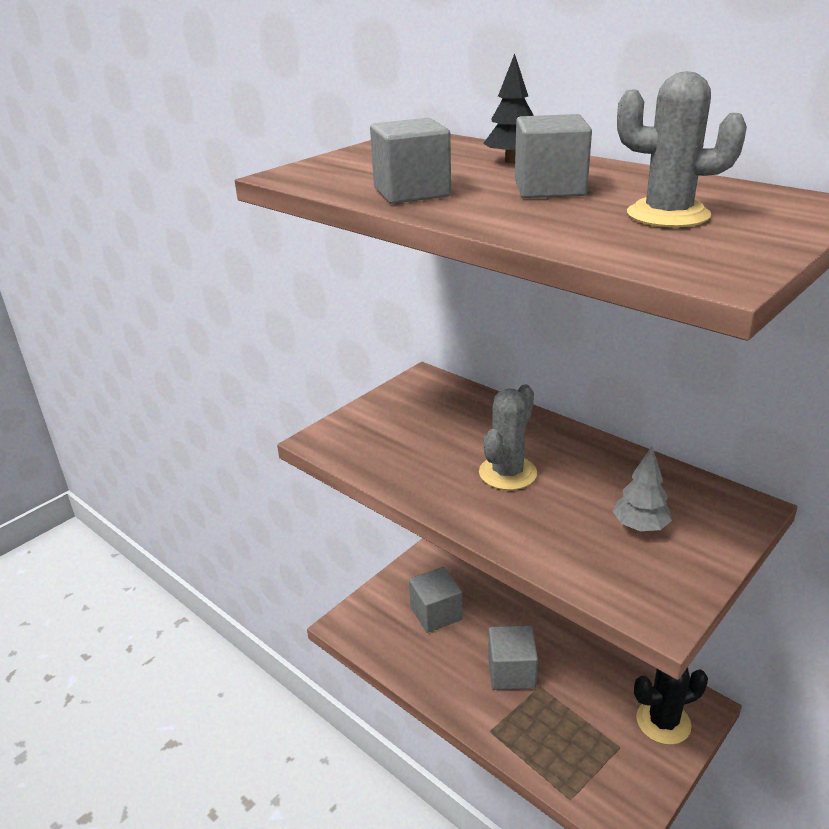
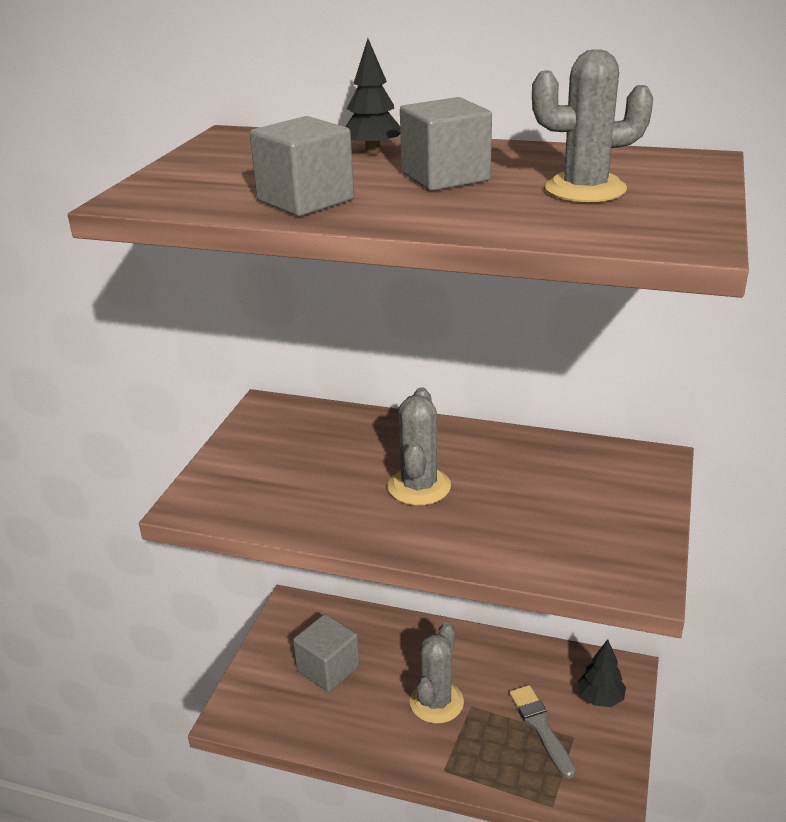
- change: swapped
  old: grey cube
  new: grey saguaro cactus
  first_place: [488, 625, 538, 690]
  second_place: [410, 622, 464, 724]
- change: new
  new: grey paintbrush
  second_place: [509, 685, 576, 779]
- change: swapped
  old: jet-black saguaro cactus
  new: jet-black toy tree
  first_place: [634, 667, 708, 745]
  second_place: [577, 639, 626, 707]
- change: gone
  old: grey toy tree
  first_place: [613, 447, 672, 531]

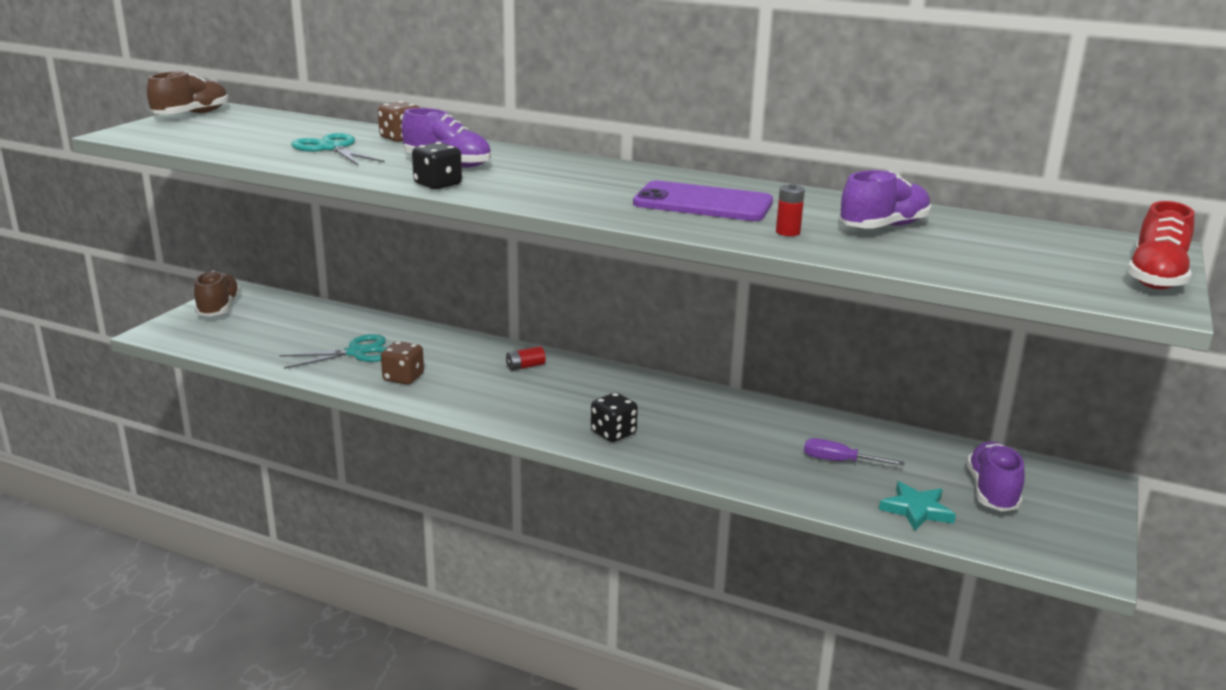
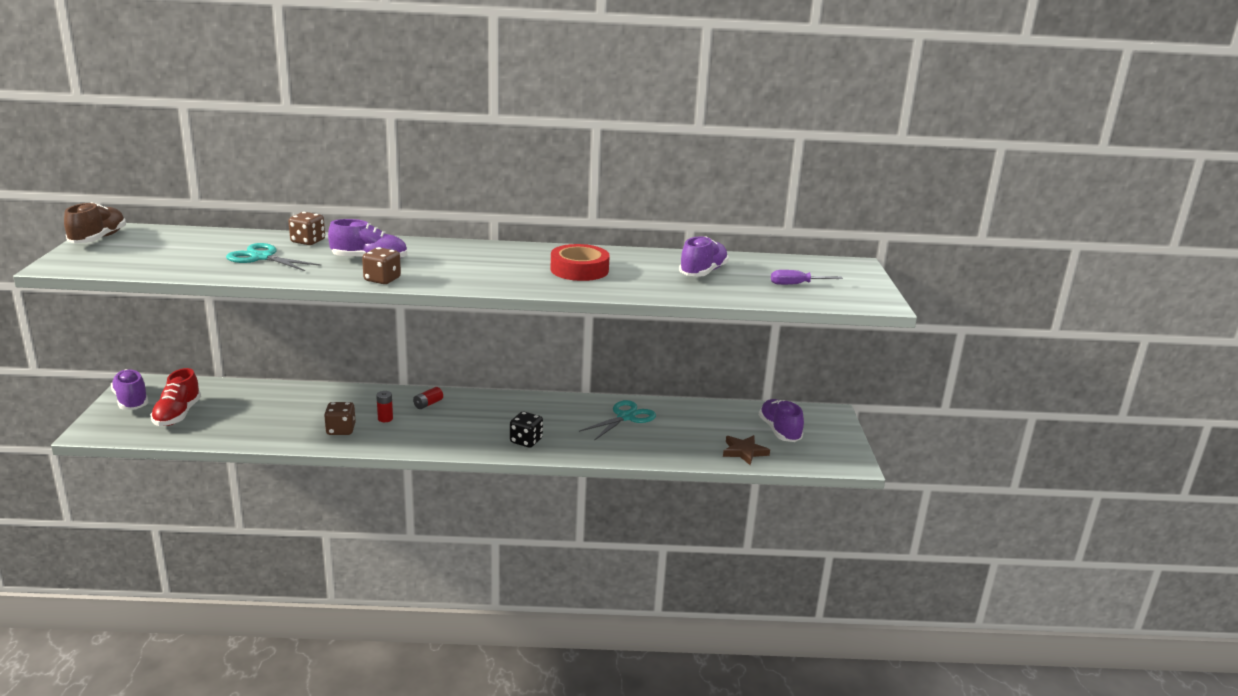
- change: repainted
  old: brown lace-up shoe
  new: royal purple lace-up shoe
  first_place: [194, 270, 241, 317]
  second_place: [111, 369, 149, 410]
- change: shifted
  old: scarlet lace-up shoe
  first_place: [1127, 201, 1194, 290]
  second_place: [150, 368, 201, 426]
- change: repainted
  old: jet-black game die
  new: brown game die
  first_place: [412, 142, 462, 189]
  second_place: [362, 247, 401, 284]
- change: shifted
  old: scarlet AA battery
  first_place: [776, 184, 805, 236]
  second_place: [376, 391, 393, 422]
- change: swapped
  old: royal purple smartphone
  new: scarlet sticky tape
  first_place: [633, 181, 773, 221]
  second_place: [551, 244, 610, 281]
- change: shifted
  old: turquoise pair of scissors
  first_place: [279, 334, 387, 369]
  second_place: [579, 400, 656, 440]
- change: repainted
  old: turquoise star shape
  new: brown star shape
  first_place: [879, 481, 956, 531]
  second_place: [723, 435, 770, 465]
- change: shifted
  old: royal purple screwdriver
  first_place: [804, 438, 905, 466]
  second_place: [771, 270, 843, 285]

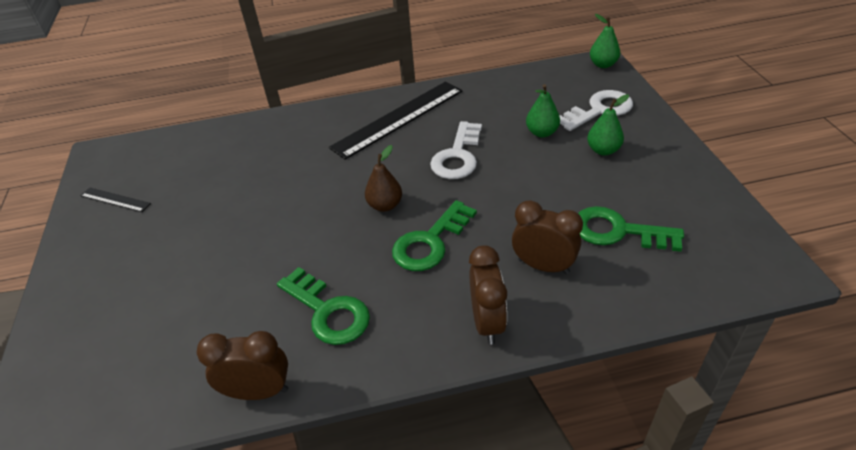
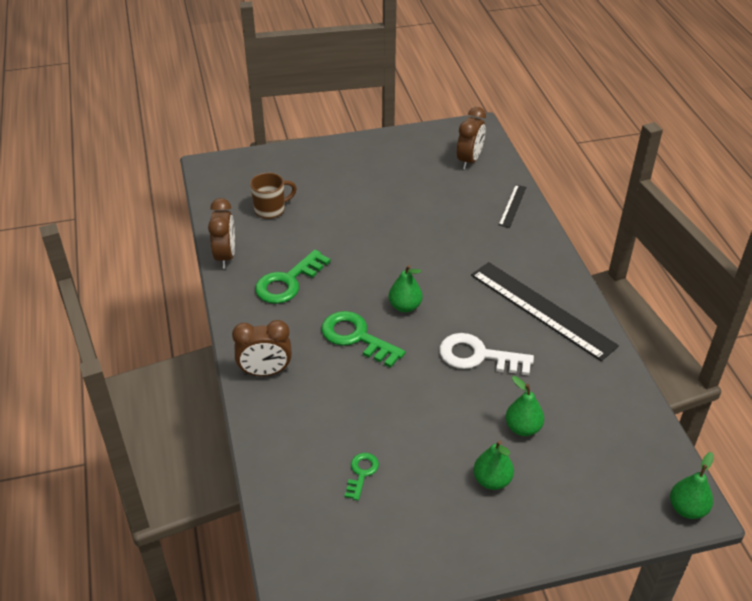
- change: new
  new: brown coffee mug
  second_place: [250, 173, 297, 219]
- change: scaled
  old: leaf-green latchkey
  first_place: [578, 206, 684, 252]
  second_place: [344, 453, 379, 501]
  factor: 0.54
- change: repainted
  old: brown pear fruit
  new: leaf-green pear fruit
  first_place: [365, 145, 402, 212]
  second_place: [389, 265, 422, 313]
- change: shifted
  old: brown bedside clock
  first_place: [512, 200, 583, 274]
  second_place: [457, 107, 486, 169]
- change: shifted
  old: jet-black ruler
  first_place: [80, 188, 151, 212]
  second_place: [499, 185, 526, 228]
- change: gone
  old: white latchkey
  first_place: [559, 90, 633, 131]

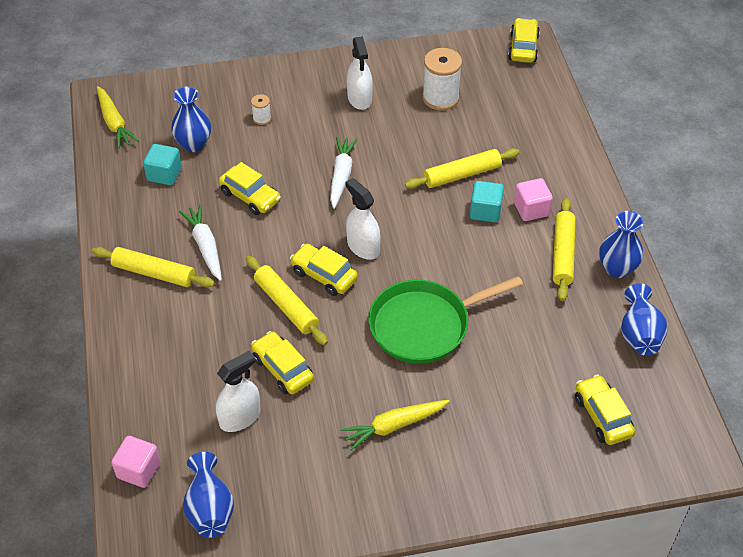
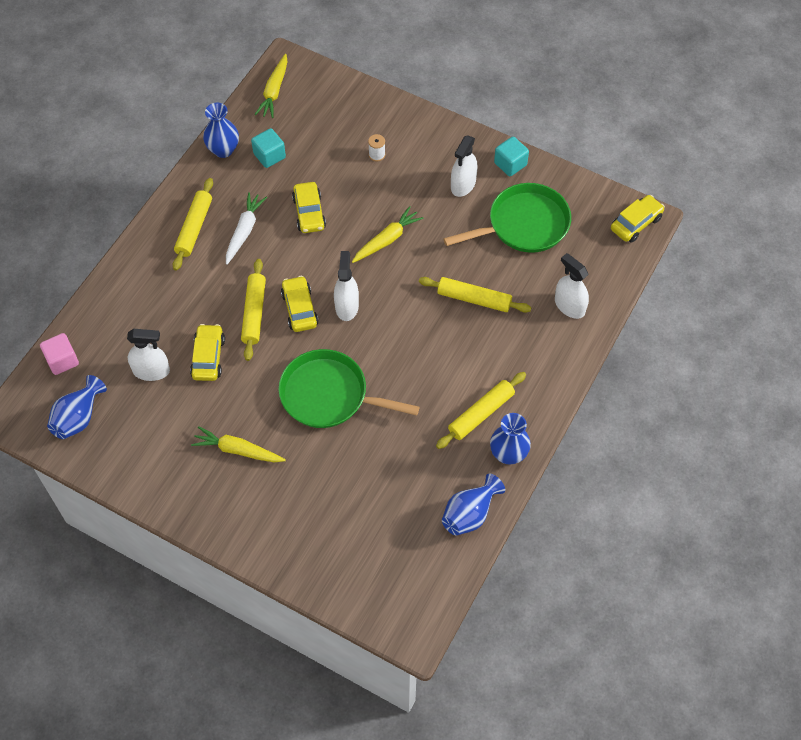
- change: rotated
  old: golden pastry roller
  first_place: [92, 247, 215, 288]
  second_place: [173, 178, 213, 271]
  degrees: 45
- change: shifted
  old: royal blue flower vase
  first_place: [171, 86, 211, 152]
  second_place: [203, 103, 239, 158]
- change: repainted
  old: white root vegetable
  new: golden root vegetable
  first_place: [330, 137, 358, 209]
  second_place: [352, 206, 424, 263]
- change: swapped
  old: white reel of thread
  new: leaf-green skillet
  first_place: [422, 48, 462, 110]
  second_place: [443, 183, 571, 253]
- change: shifted
  old: turquoise cube
  first_place: [470, 181, 504, 222]
  second_place: [494, 136, 529, 176]
- change: new
  new: white spray bottle
  second_place: [555, 253, 589, 319]
- change: gone
  old: rose-pink cube
  first_place: [514, 178, 553, 221]
- change: gone
  old: golden toy car
  first_place: [575, 374, 635, 445]

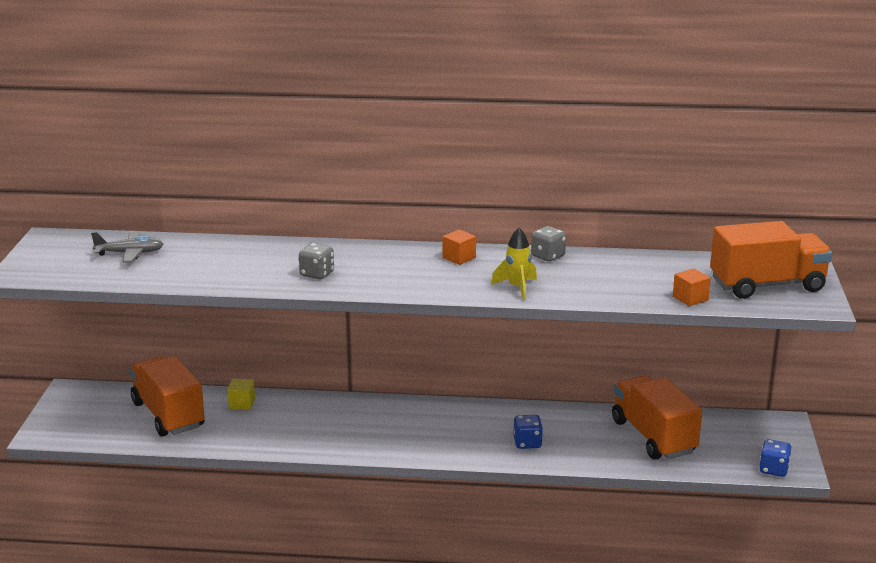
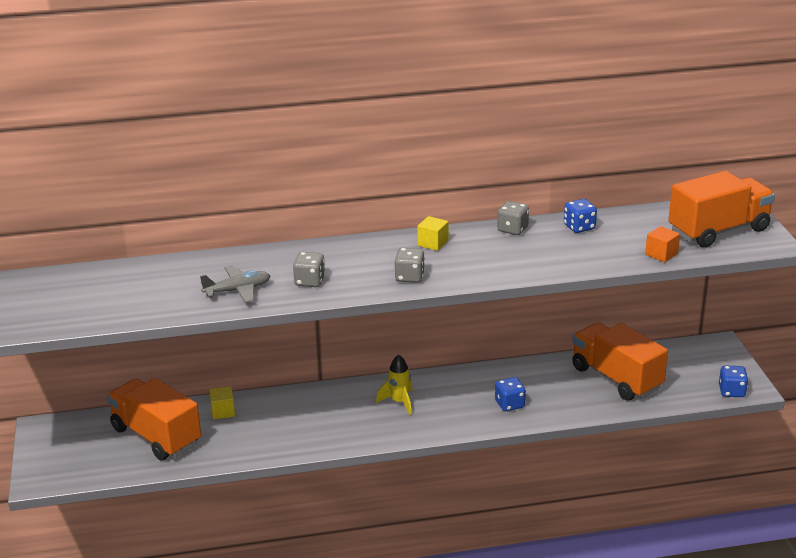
- change: shifted
  old: grey plane
  first_place: [91, 231, 163, 263]
  second_place: [200, 265, 270, 303]
- change: shifted
  old: golden toy rocket
  first_place: [491, 228, 537, 300]
  second_place: [376, 355, 413, 415]
- change: new
  new: grey game die
  second_place: [395, 248, 425, 283]
- change: repainted
  old: orange cube
  new: golden cube
  first_place: [443, 229, 476, 265]
  second_place: [417, 216, 449, 251]
- change: new
  new: royal blue game die
  second_place: [564, 199, 597, 233]

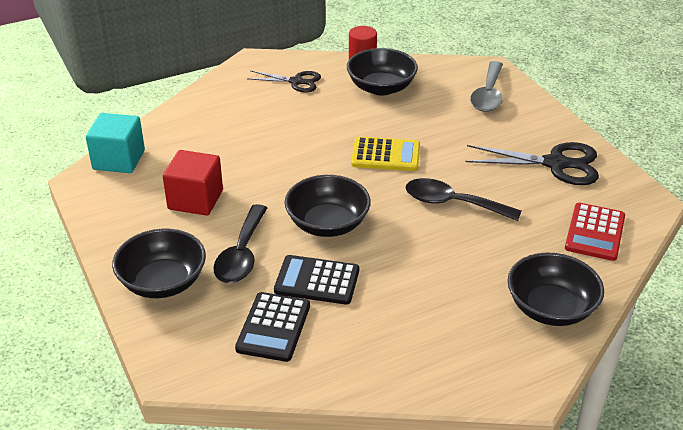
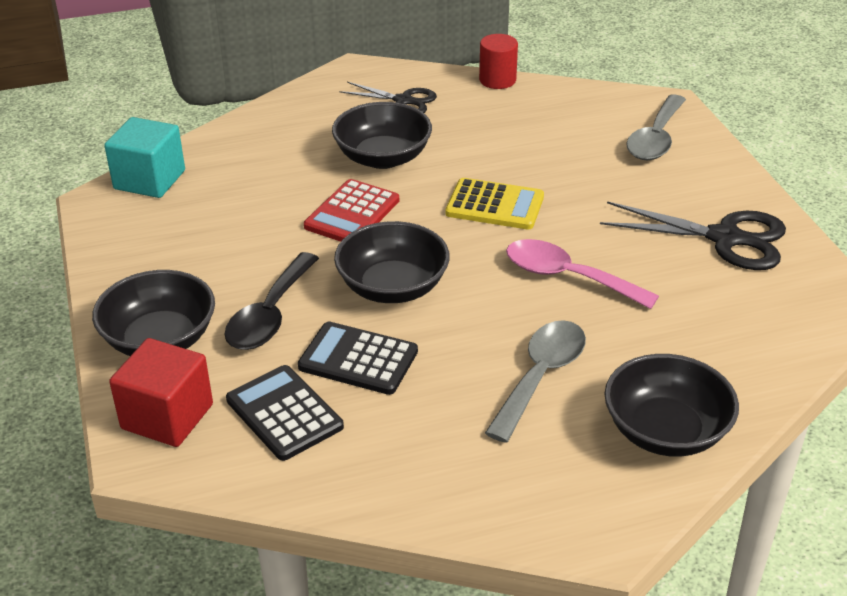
- change: shifted
  old: scarlet cube
  first_place: [163, 150, 223, 216]
  second_place: [109, 338, 213, 447]
- change: rotated
  old: jet-black adding machine
  first_place: [235, 292, 310, 362]
  second_place: [226, 365, 344, 461]
  degrees: 120
- change: shifted
  old: scarlet adding machine
  first_place: [565, 203, 625, 261]
  second_place: [304, 179, 399, 242]
- change: shifted
  old: jet-black deep dish
  first_place: [347, 48, 418, 96]
  second_place: [332, 102, 432, 169]
- change: new
  new: grey teaspoon
  second_place: [485, 320, 586, 443]
- change: repainted
  old: jet-black teaspoon
  new: rose-pink teaspoon
  first_place: [405, 178, 522, 221]
  second_place: [506, 239, 659, 309]

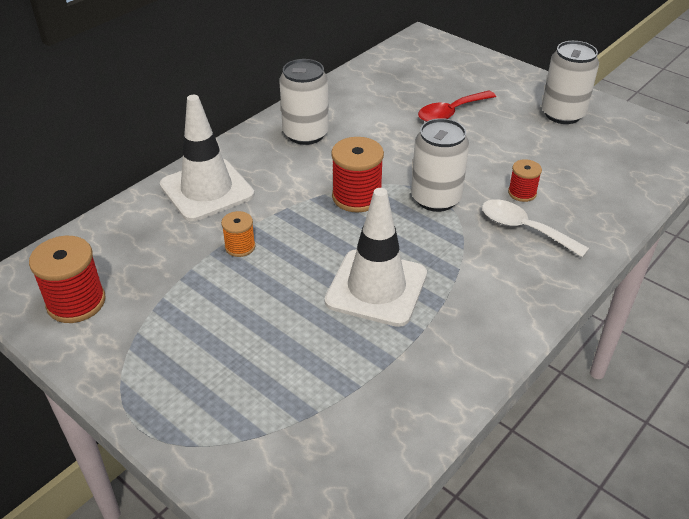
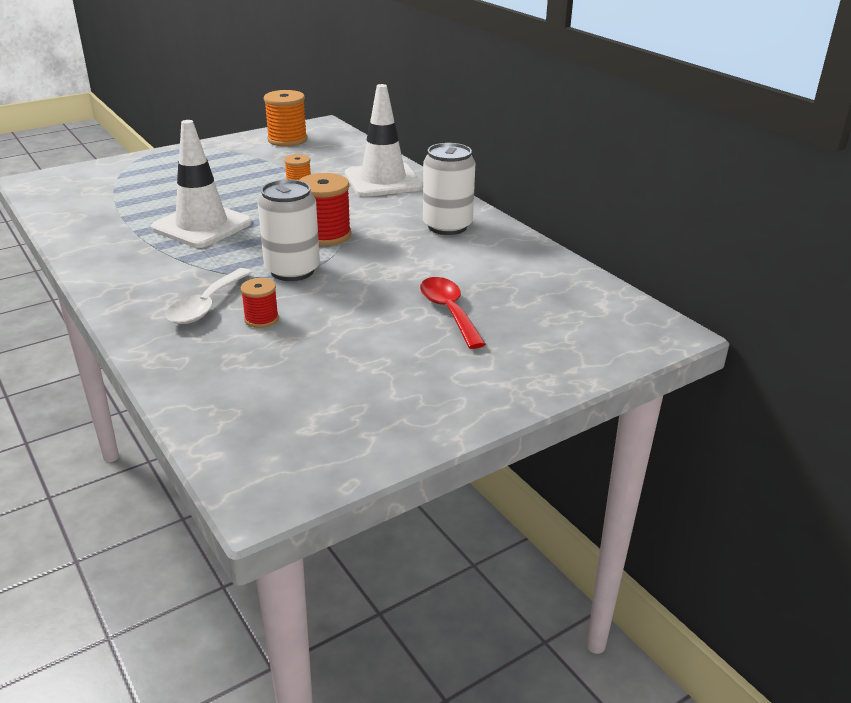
- change: rotated
  old: white teaspoon
  first_place: [482, 199, 589, 258]
  second_place: [166, 268, 252, 324]
  degrees: 150
- change: repainted
  old: scarlet reel of thread
  new: orange reel of thread
  first_place: [29, 236, 106, 323]
  second_place: [264, 90, 308, 147]
- change: gone
  old: white tin
  first_place: [542, 41, 599, 124]

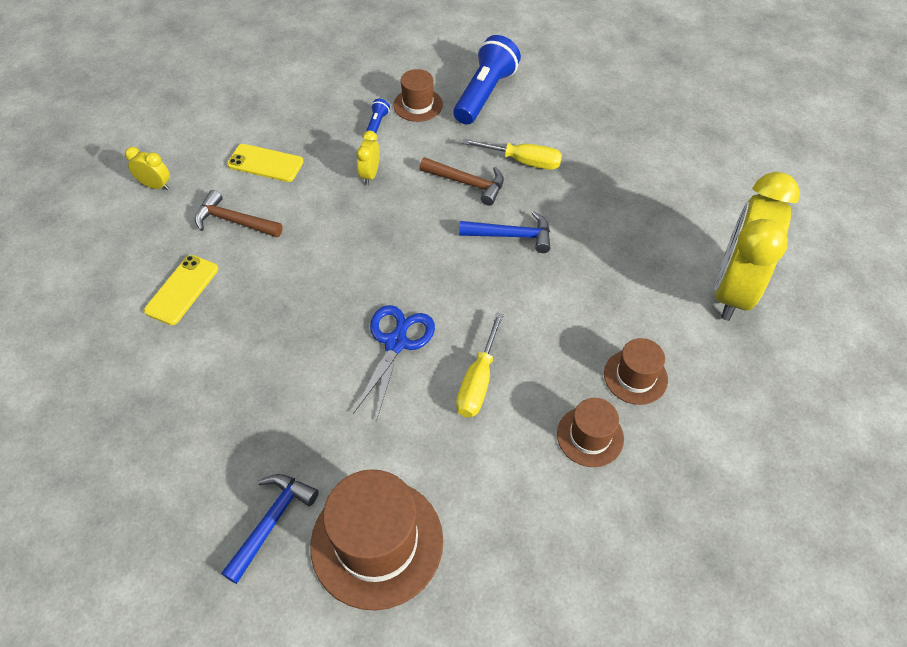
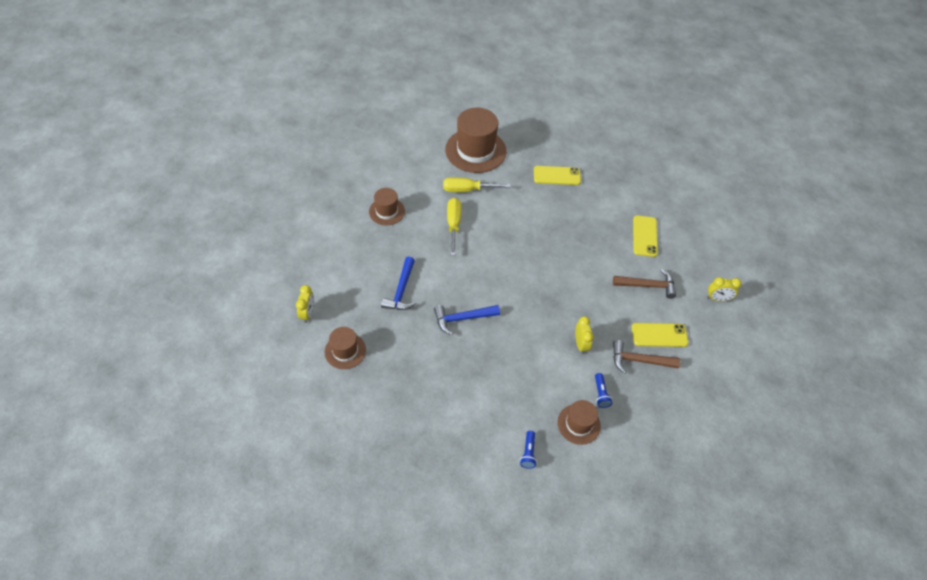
- change: scaled
  old: golden bedside clock
  first_place: [714, 172, 800, 321]
  second_place: [296, 285, 314, 323]
  factor: 0.4
- change: shifted
  old: brown hat
  first_place: [604, 338, 668, 405]
  second_place: [325, 327, 366, 369]
- change: shifted
  old: royal blue hammer
  first_place: [221, 474, 319, 584]
  second_place: [381, 256, 416, 310]
- change: shifted
  old: golden screwdriver
  first_place: [462, 139, 562, 170]
  second_place: [443, 177, 511, 192]
- change: scaled
  old: royal blue flashlight
  first_place: [453, 35, 521, 125]
  second_place: [520, 431, 537, 469]
  factor: 0.42
- change: new
  new: golden smartphone
  second_place: [534, 166, 581, 185]
- change: shifted
  old: brown hammer
  first_place: [419, 157, 504, 206]
  second_place: [613, 340, 680, 374]
- change: gone
  old: royal blue pair of scissors
  first_place: [353, 305, 435, 421]

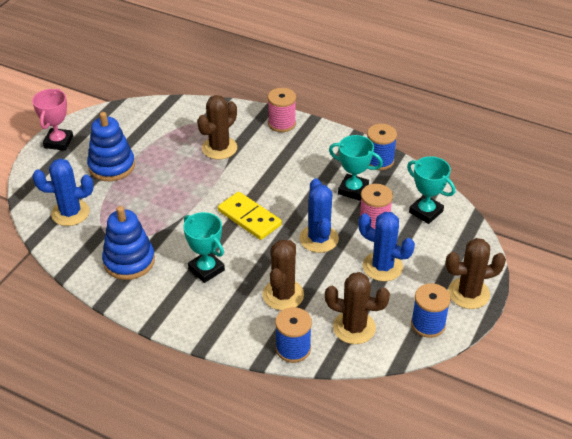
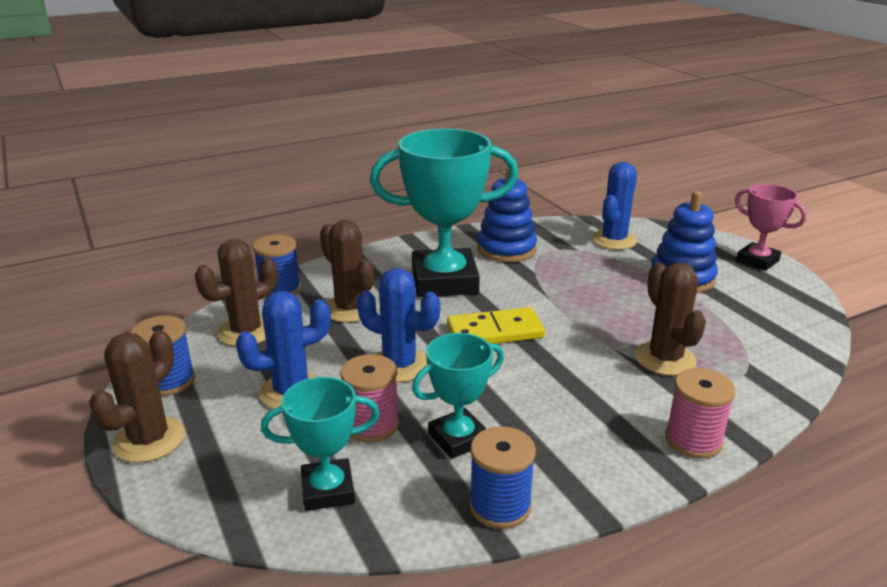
- change: scaled
  old: turquoise award cup
  first_place: [183, 212, 225, 283]
  second_place: [370, 129, 518, 297]
  factor: 1.86

